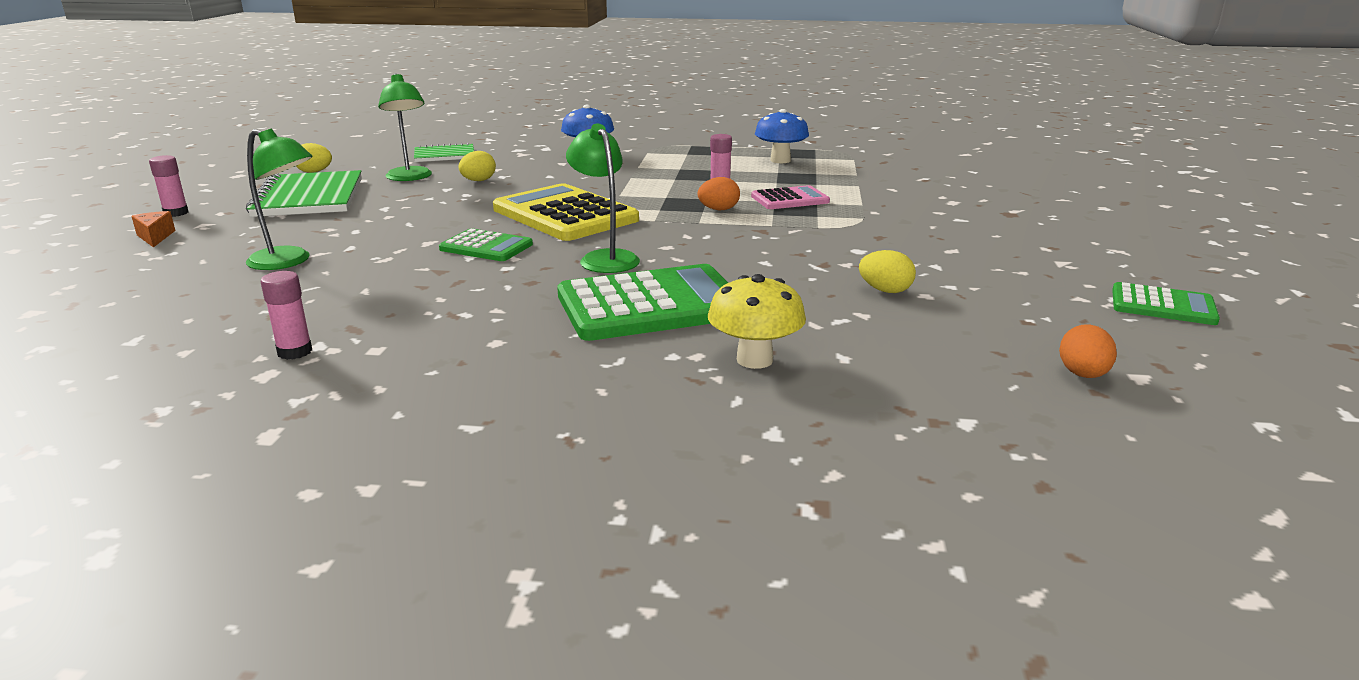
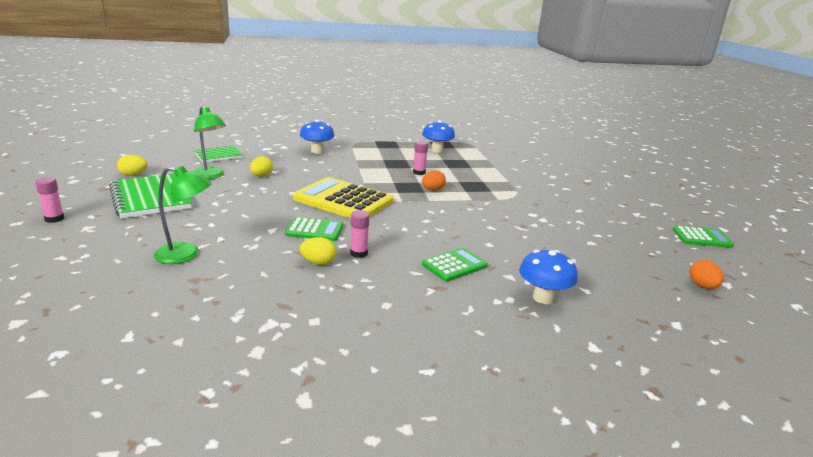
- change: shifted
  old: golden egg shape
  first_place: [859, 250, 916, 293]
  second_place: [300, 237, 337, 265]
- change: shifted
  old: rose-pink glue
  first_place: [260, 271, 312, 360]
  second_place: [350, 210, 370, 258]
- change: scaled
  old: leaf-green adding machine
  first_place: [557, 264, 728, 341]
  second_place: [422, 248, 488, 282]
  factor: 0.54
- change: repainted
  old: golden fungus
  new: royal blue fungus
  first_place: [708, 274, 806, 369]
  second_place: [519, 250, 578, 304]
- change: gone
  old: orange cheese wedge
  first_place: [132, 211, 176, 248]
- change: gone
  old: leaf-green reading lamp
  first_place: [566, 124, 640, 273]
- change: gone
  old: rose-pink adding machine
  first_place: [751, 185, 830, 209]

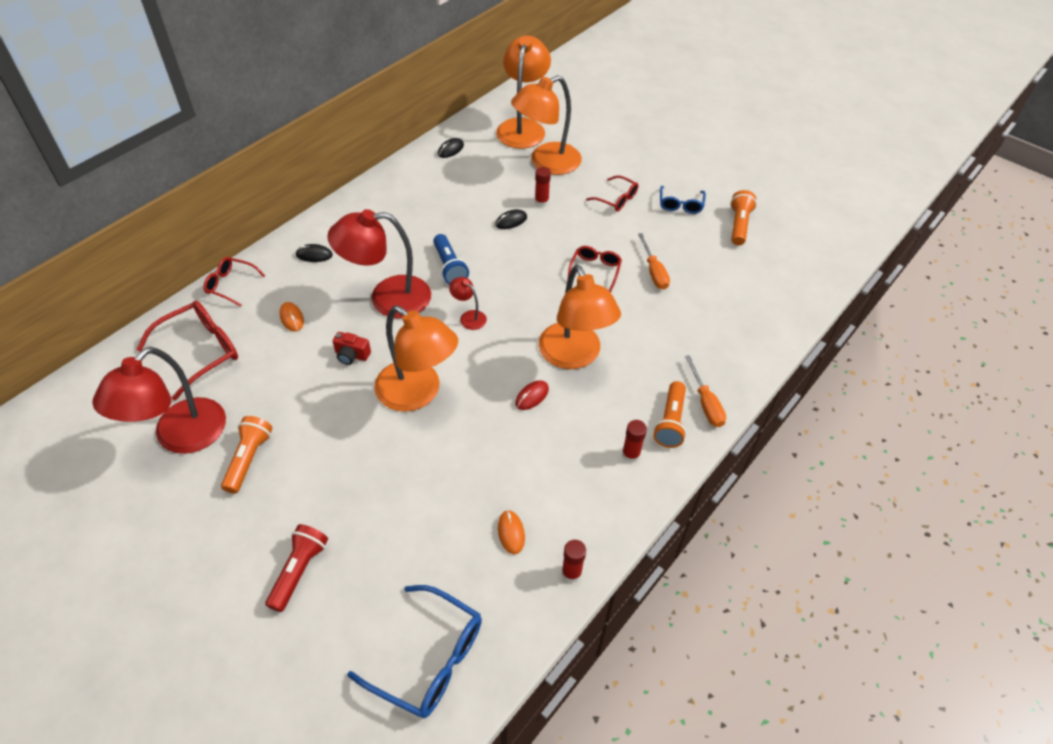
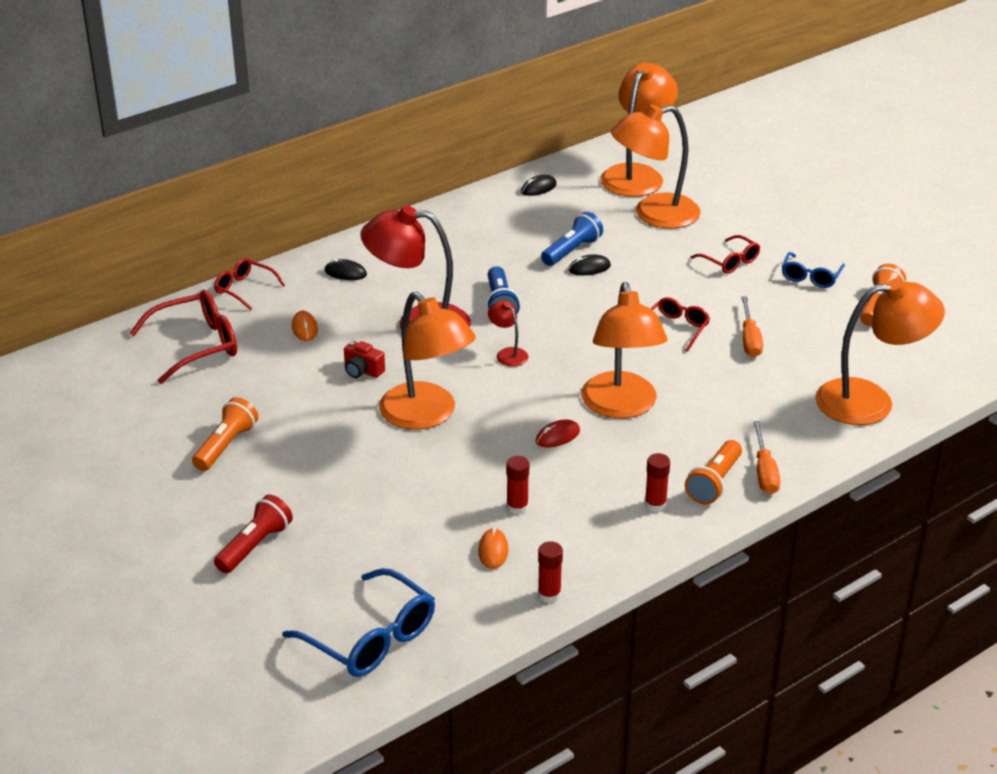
- change: shifted
  old: scarlet glue
  first_place: [535, 167, 551, 207]
  second_place: [506, 456, 529, 515]
- change: new
  new: royal blue flashlight
  second_place: [541, 212, 603, 266]
- change: new
  new: orange reading lamp
  second_place: [815, 278, 945, 425]
- change: gone
  old: scarlet reading lamp
  first_place: [92, 347, 226, 454]

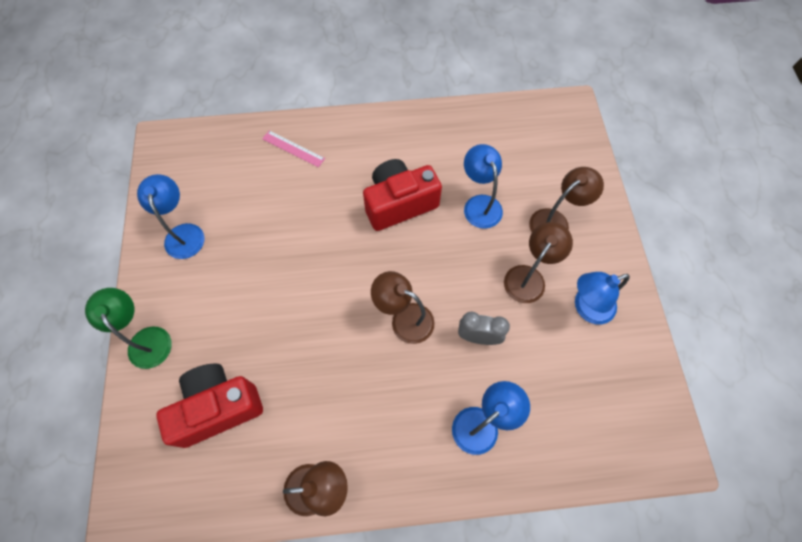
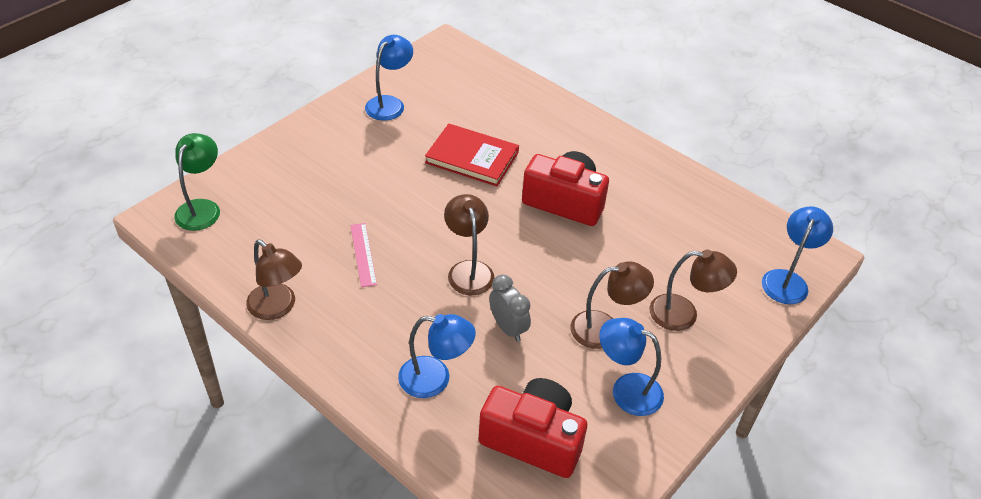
- change: shifted
  old: leaf-green reading lamp
  first_place: [85, 288, 172, 369]
  second_place: [174, 133, 220, 231]
- change: shifted
  old: rose-pink ruler
  first_place: [262, 131, 325, 168]
  second_place: [350, 223, 377, 287]
- change: new
  new: scarlet book
  second_place: [425, 124, 519, 186]
- change: shifted
  old: scarlet compact camera
  first_place: [156, 363, 263, 448]
  second_place: [479, 378, 587, 478]
- change: shifted
  old: royal blue reading lamp
  first_place: [464, 144, 503, 229]
  second_place: [762, 206, 833, 304]

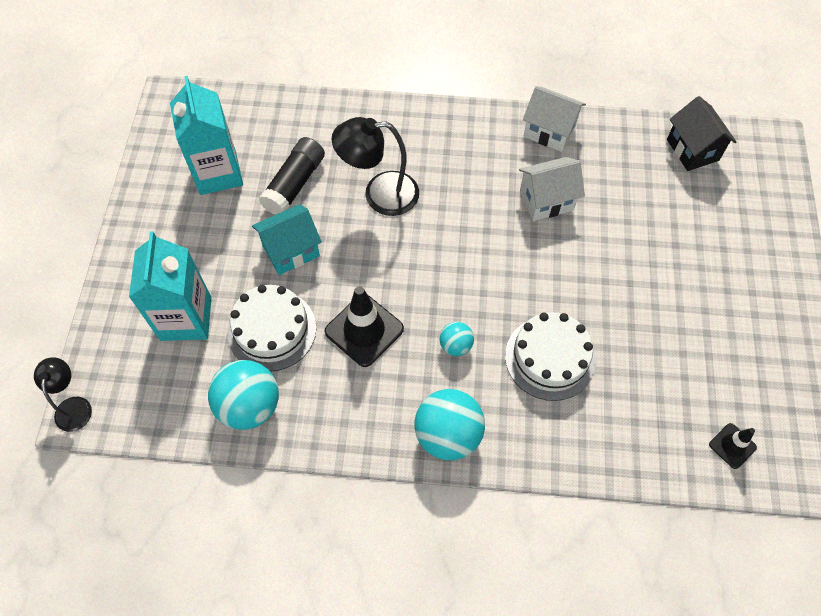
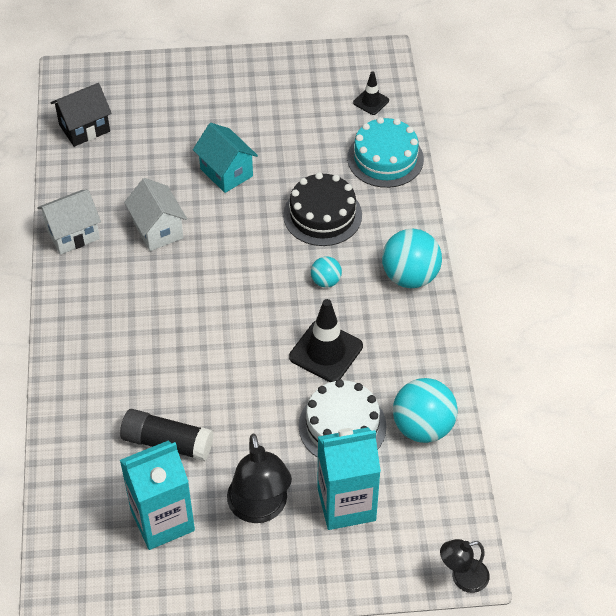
- change: rotated
  old: white toy house
  first_place: [523, 86, 586, 152]
  second_place: [37, 189, 101, 255]
  degrees: 45
- change: shifted
  old: turquoise toy house
  first_place: [252, 204, 322, 275]
  second_place: [193, 123, 258, 193]
- change: shifted
  old: jet-black reading lamp
  first_place: [332, 117, 419, 216]
  second_place: [227, 434, 292, 523]
- change: repainted
  old: white gateau
  new: jet-black gateau
  first_place: [505, 312, 596, 401]
  second_place: [283, 172, 362, 246]
- change: new
  new: turquoise gateau
  second_place: [347, 117, 424, 188]

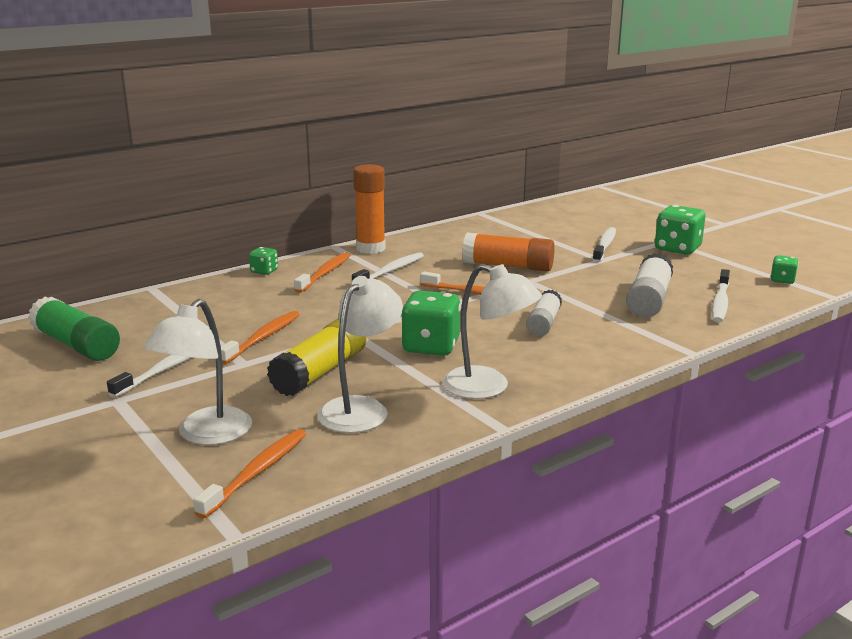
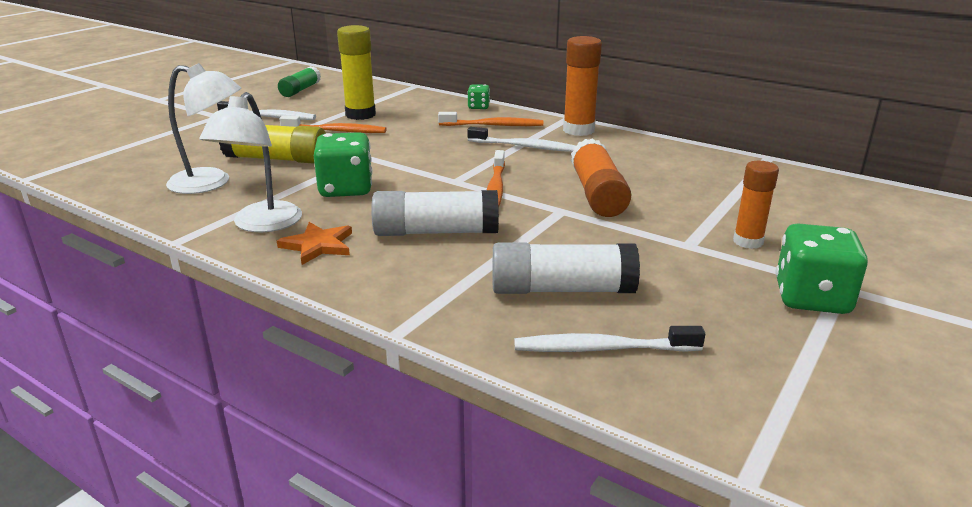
- change: new
  new: orange star shape
  second_place: [277, 222, 352, 265]
- change: scaled
  old: leaf-green glue
  first_place: [28, 297, 120, 361]
  second_place: [278, 66, 321, 97]
  factor: 0.66
- change: new
  new: golden glue
  second_place: [337, 25, 376, 120]
- change: scaled
  old: white glue
  first_place: [526, 290, 562, 336]
  second_place: [371, 190, 499, 236]
  factor: 1.52
- change: swapped
  old: white dental brush
  new: orange glue
  first_place: [592, 227, 616, 263]
  second_place: [733, 161, 779, 249]
- change: gone
  old: white reading lamp
  first_place: [144, 299, 252, 445]
- change: gone
  old: orange dental brush
  first_place: [193, 429, 306, 519]
- change: gone
  old: leaf-green game die
  first_place: [770, 255, 798, 284]

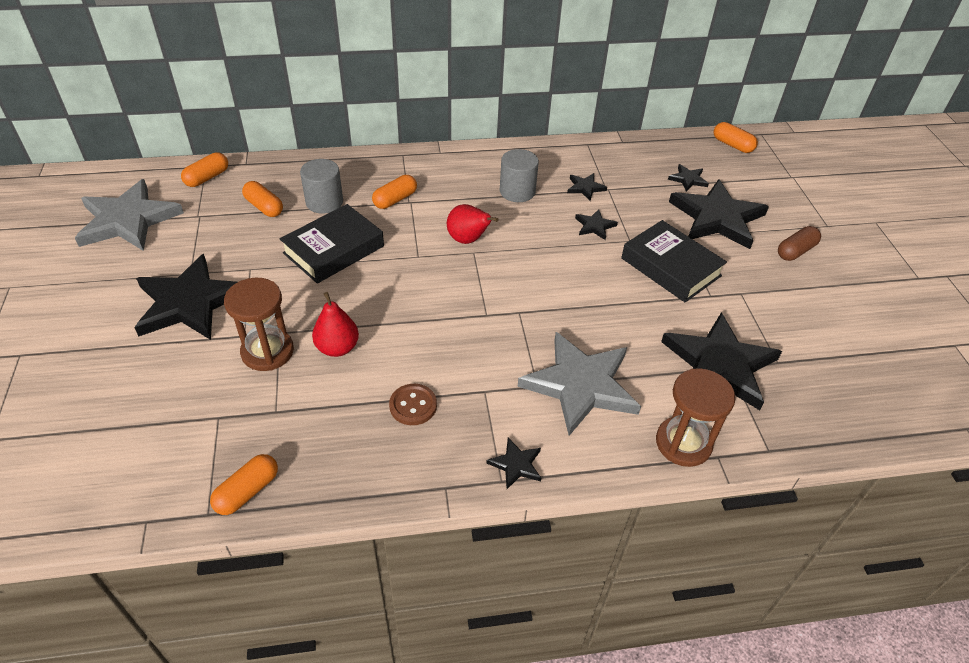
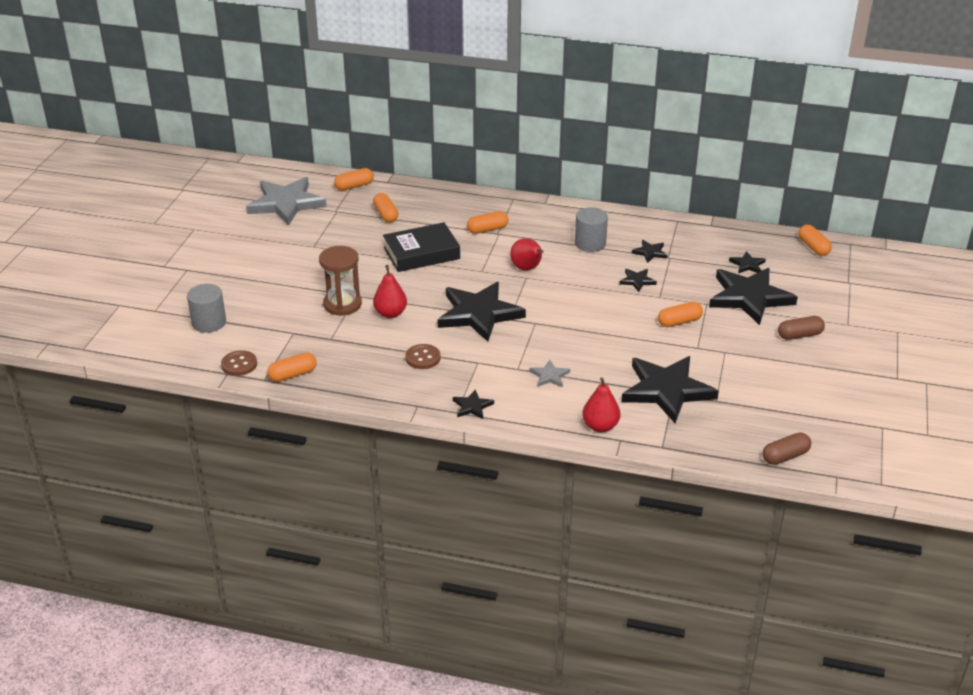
- change: shifted
  old: grey cylinder shape
  first_place: [300, 159, 343, 214]
  second_place: [187, 284, 226, 333]
- change: new
  new: brown button
  second_place: [221, 350, 257, 376]
- change: shifted
  old: jet-black star shape
  first_place: [134, 254, 237, 340]
  second_place: [438, 282, 526, 342]
- change: scaled
  old: grey star shape
  first_place: [517, 332, 641, 436]
  second_place: [530, 360, 570, 388]
  factor: 0.43
- change: swapped
  old: brown sand timer
  new: scarlet pear fruit
  first_place: [656, 368, 736, 467]
  second_place: [582, 377, 620, 432]
- change: swapped
  old: jet-black book
  new: orange capsule
  first_place: [621, 220, 727, 303]
  second_place: [658, 302, 703, 327]
- change: new
  new: brown capsule
  second_place: [762, 432, 811, 465]

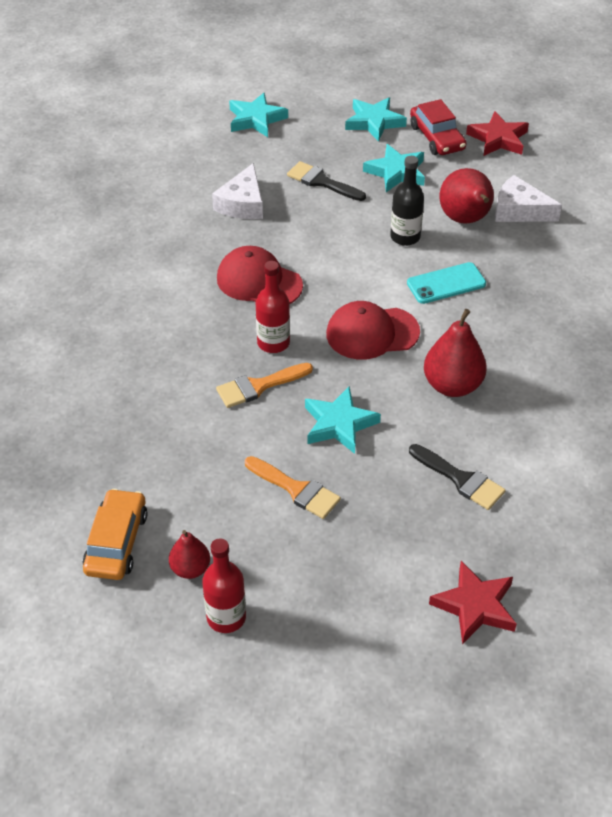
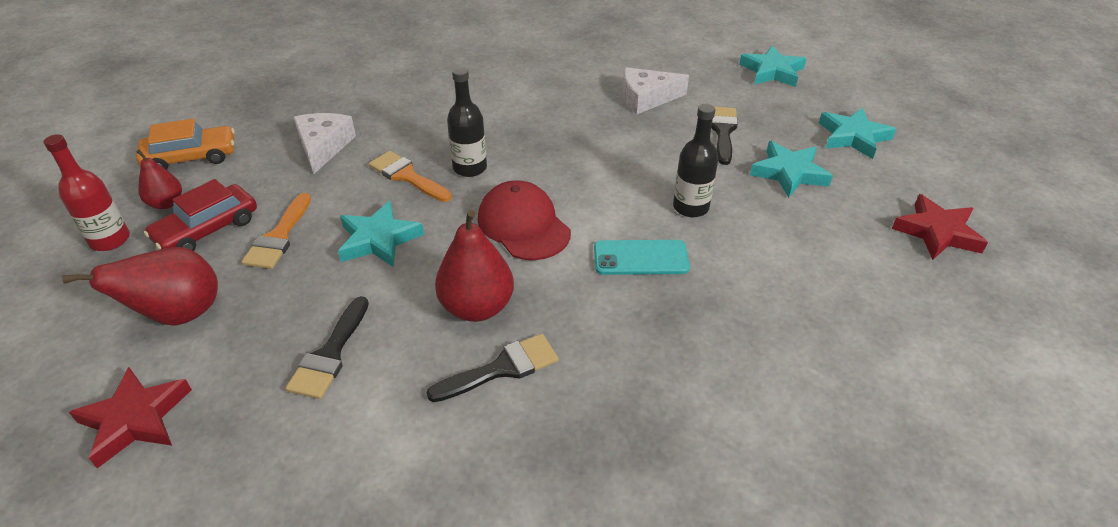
- change: shifted
  old: scarlet pear fruit
  first_place: [440, 168, 494, 224]
  second_place: [62, 247, 218, 326]
- change: shifted
  old: scarlet toy car
  first_place: [410, 99, 467, 155]
  second_place: [144, 179, 257, 251]
- change: shifted
  old: white cheese wedge
  first_place: [495, 175, 562, 222]
  second_place: [294, 113, 356, 174]
- change: new
  new: jet-black paintbrush
  second_place: [426, 334, 559, 402]
- change: repainted
  old: scarlet drink bottle
  new: jet-black drink bottle
  first_place: [256, 261, 290, 353]
  second_place: [447, 67, 487, 177]
- change: rotated
  old: turquoise smartphone
  first_place: [407, 262, 486, 304]
  second_place: [594, 240, 690, 275]
  degrees: -45
- change: gone
  old: scarlet peaked cap
  first_place: [217, 246, 303, 304]

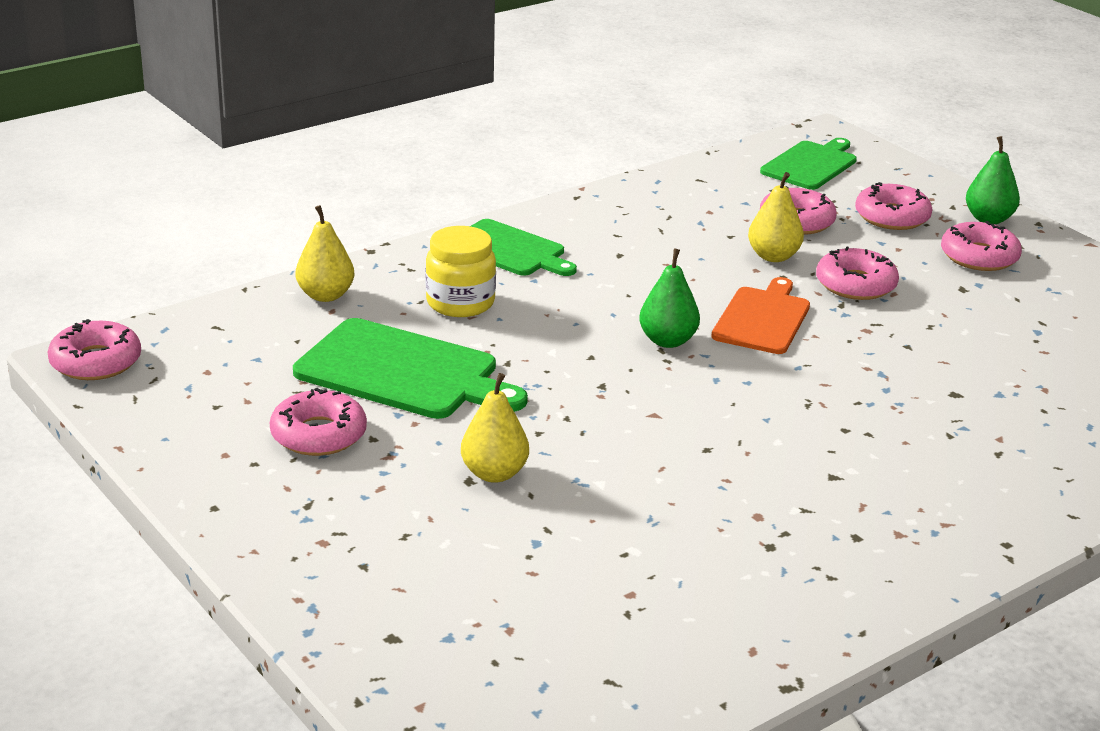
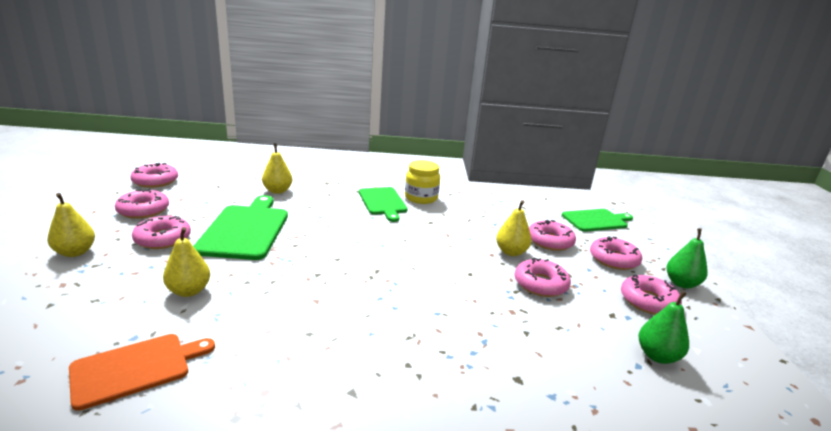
- change: new
  new: golden pear fruit
  second_place: [47, 193, 95, 257]
- change: shifted
  old: orange cutting board
  first_place: [711, 277, 810, 354]
  second_place: [69, 334, 215, 411]
- change: new
  new: rose-pink donut
  second_place: [115, 189, 169, 219]
- change: rotated
  old: leaf-green cutting board
  first_place: [293, 318, 528, 419]
  second_place: [193, 195, 288, 260]
  degrees: -150
- change: shifted
  old: golden preserve jar
  first_place: [426, 226, 496, 317]
  second_place: [405, 160, 440, 204]
- change: shifted
  old: leaf-green pear fruit
  first_place: [639, 248, 700, 348]
  second_place: [639, 291, 689, 364]

